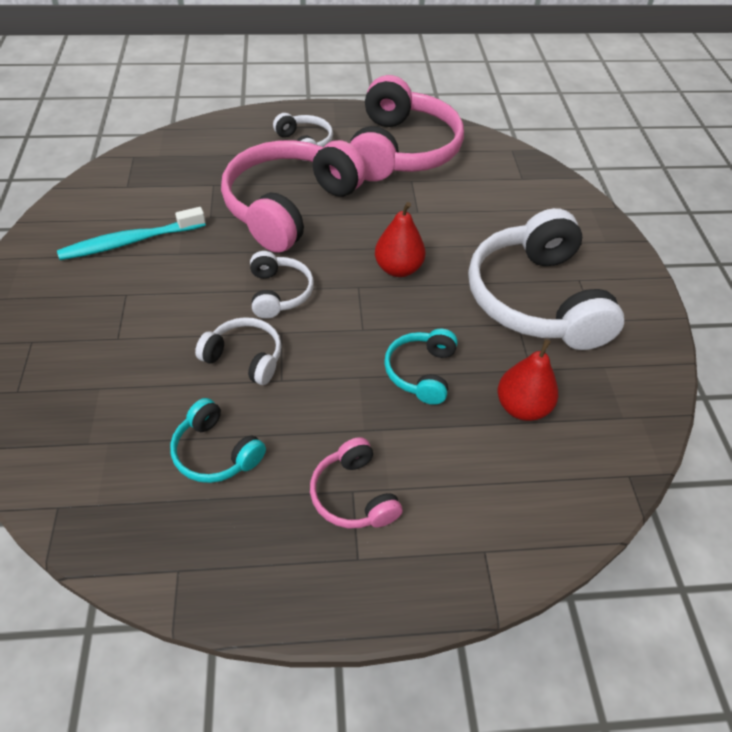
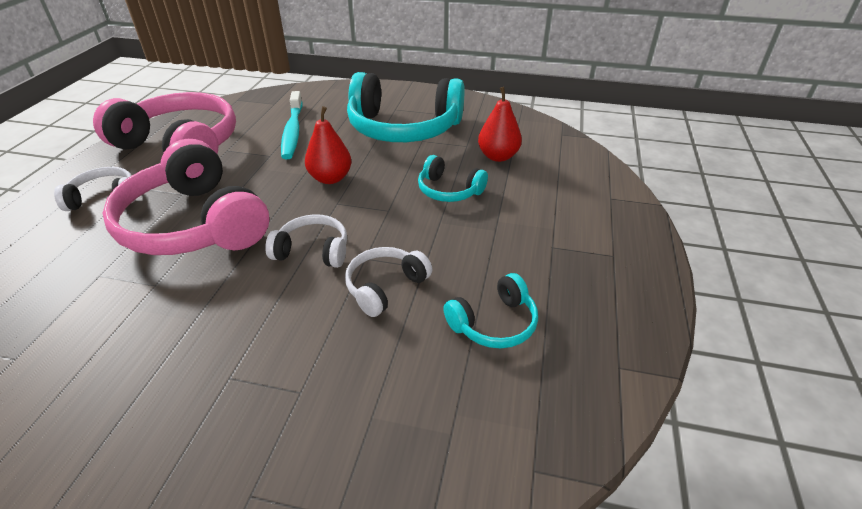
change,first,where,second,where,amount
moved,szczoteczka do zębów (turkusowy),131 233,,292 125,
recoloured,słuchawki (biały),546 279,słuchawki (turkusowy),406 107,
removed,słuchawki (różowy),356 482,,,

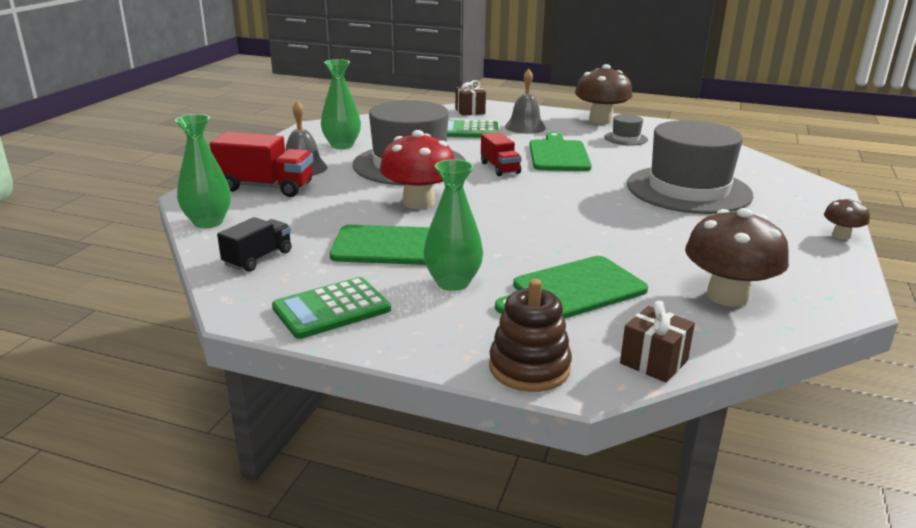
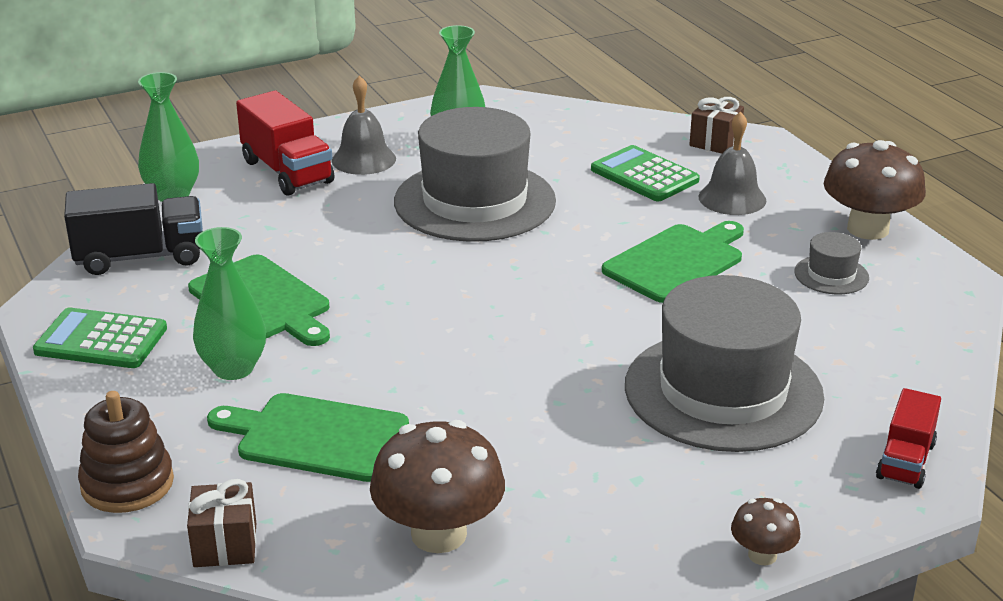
change,first,where,second,where,amount
removed,grzyb (czerwony),417 169,,,
moved,ciężarówka (czerwony),501 154,,908 438,
resized,ciężarówka (czarny),254 244,,133 229,x1.59

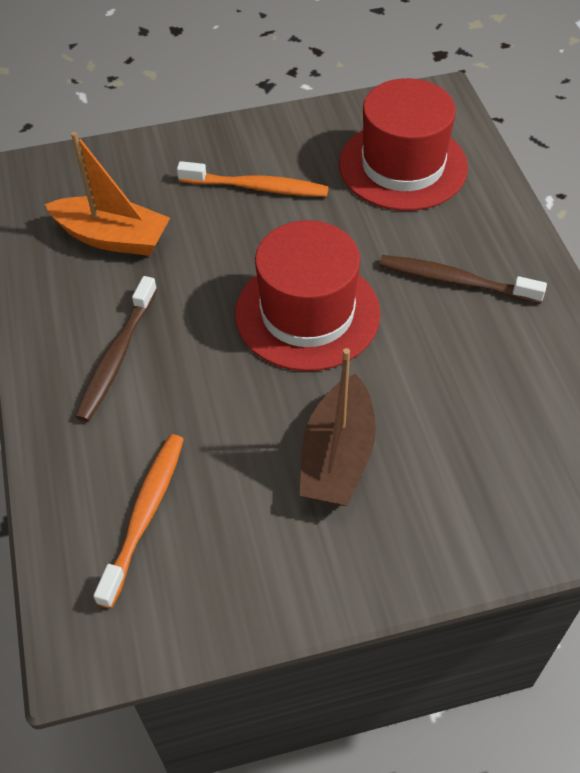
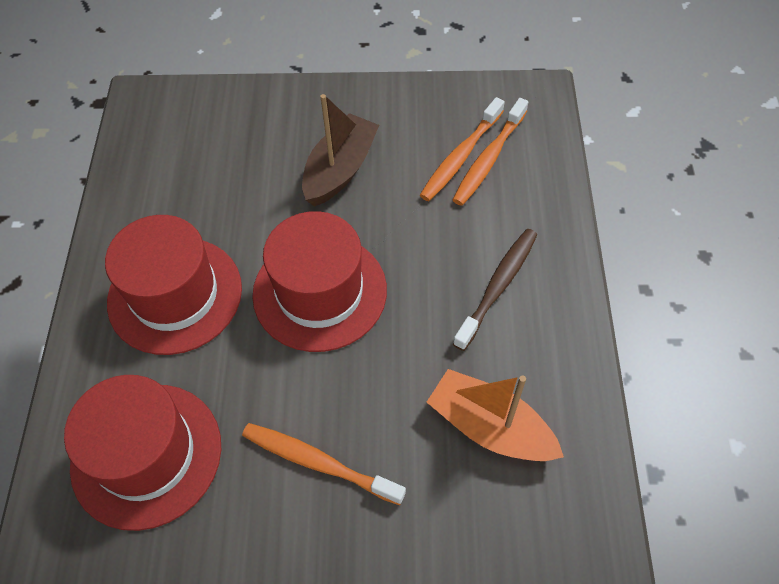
change,first,where,second,where,amount
replaced,szczoteczka do zębów (brązowy),463 279,kapelusz (czerwony),173 285,
added,,,szczoteczka do zębów (pomarańczowy),462 149,

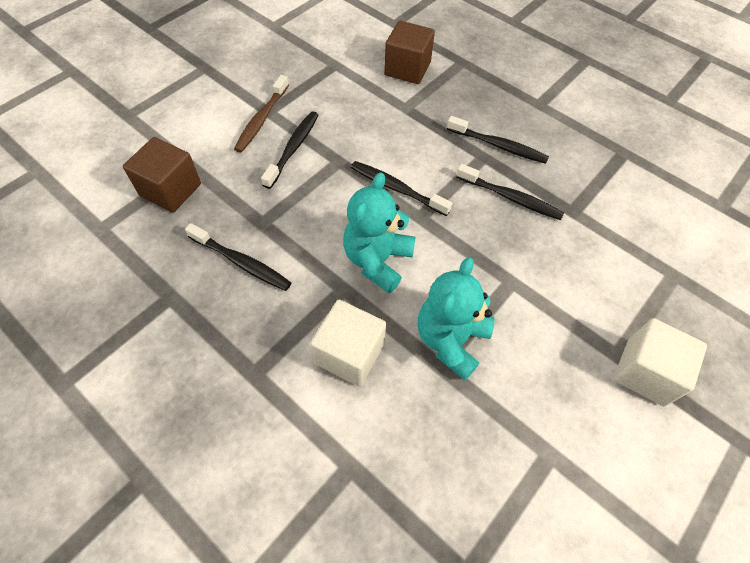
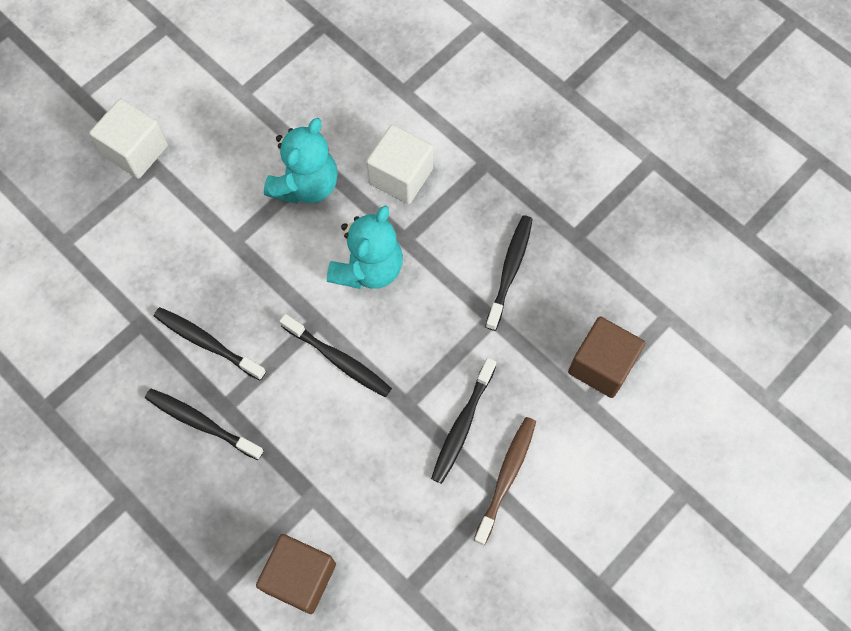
change,first,where,second,where,amount
turned,szczoteczka do zębów (czarny),238 257,,509 273,75 degrees clockwise

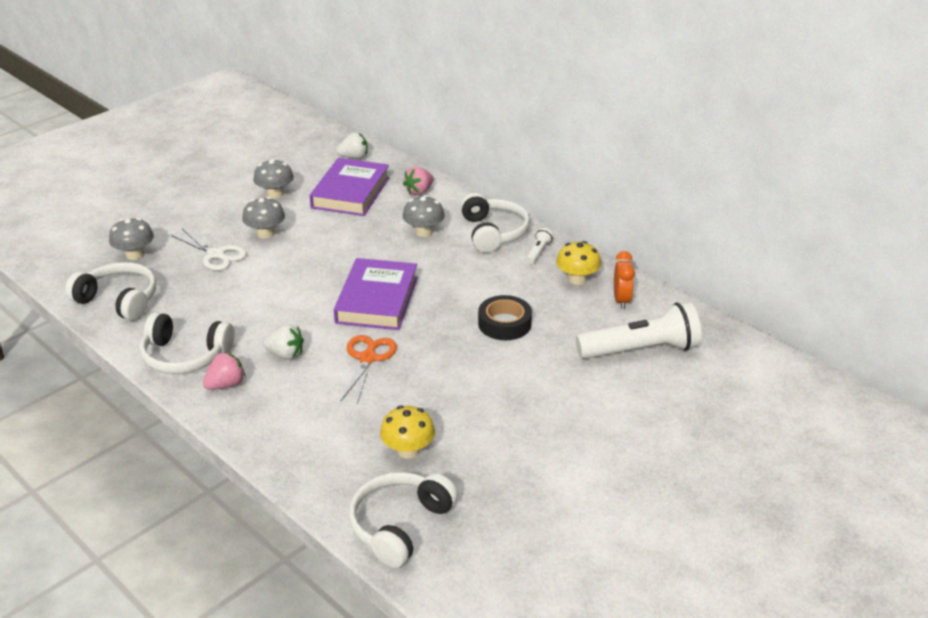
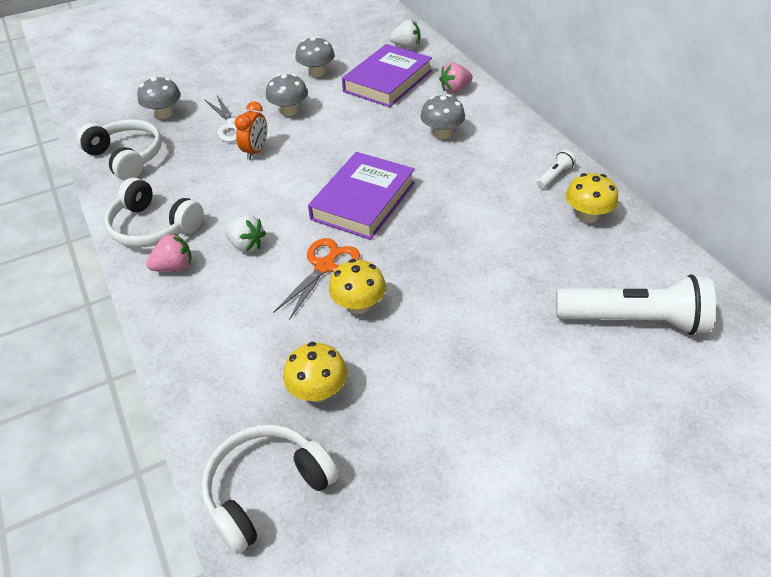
change,first,where,second,where,amount
removed,słuchawki (biały),495 223,,,
moved,budzik (pomarańczowy),624 280,,251 130,
removed,taśma klejąca (czarny),505 317,,,
added,,,grzyb (żółty),357 286,

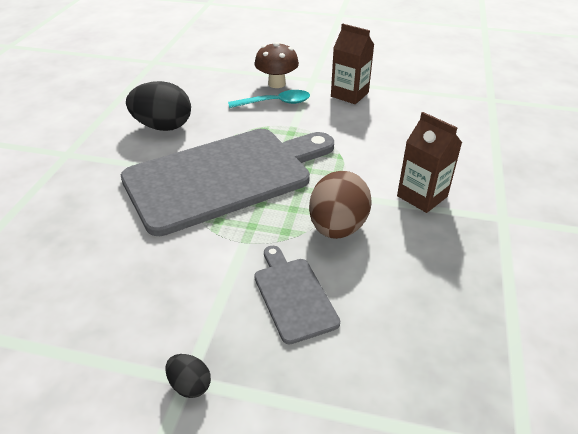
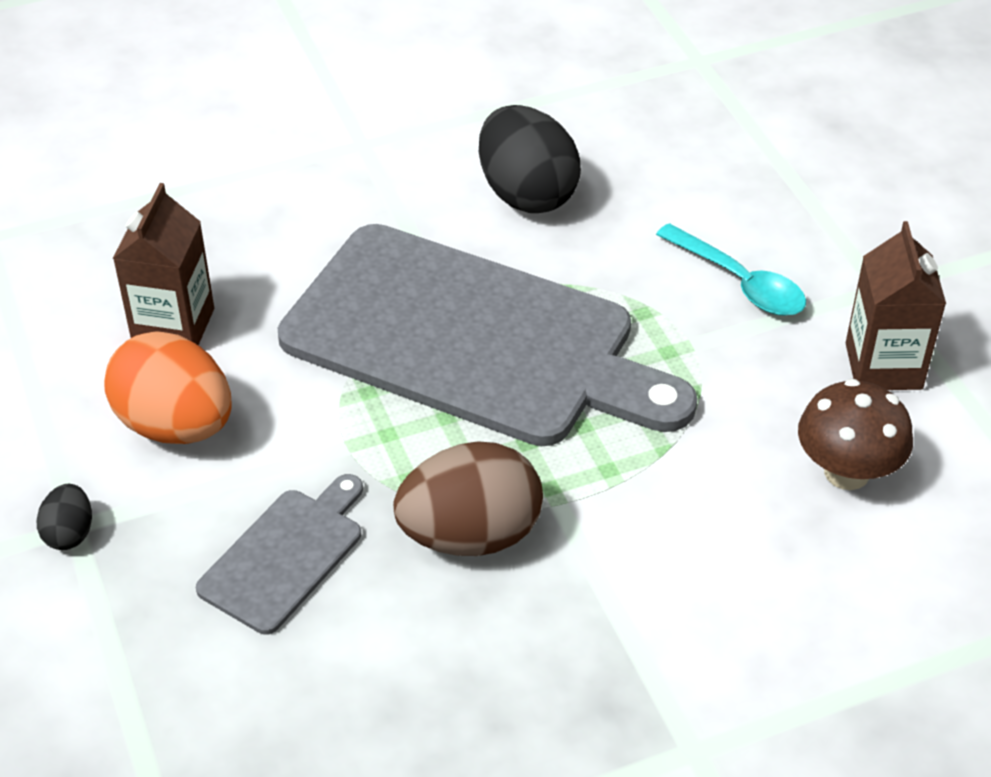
change,first,where,second,where,amount
moved,grzyb (brązowy),276 65,,855 434,
moved,karton mleka (brązowy),429 162,,163 264,
added,,,jajko (pomarańczowy),168 387,

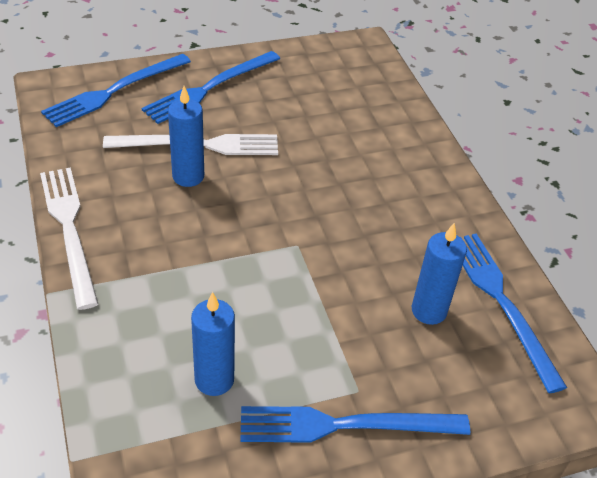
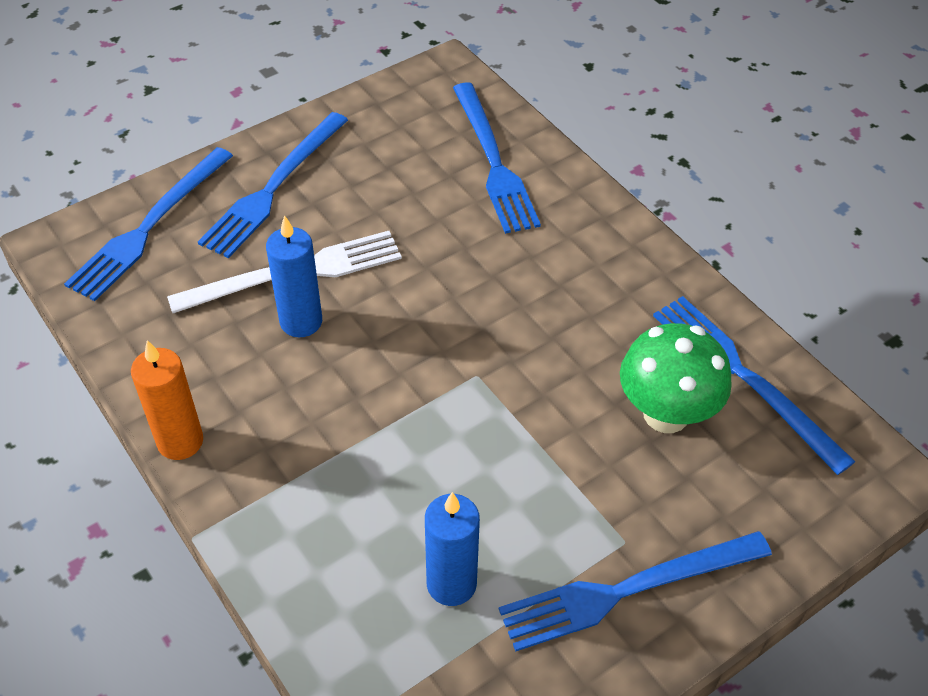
change,first,where,second,where,amount
replaced,widelec (biały),69 238,świeca (pomarańczowy),167 400,
replaced,świeca (niebieski),439 274,grzyb (zielony),676 378,
added,,,widelec (niebieski),497 158,

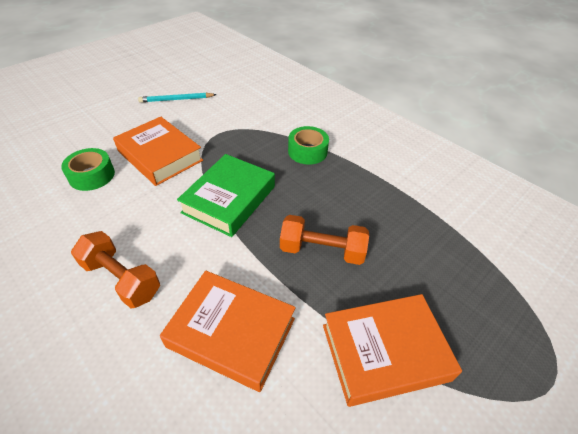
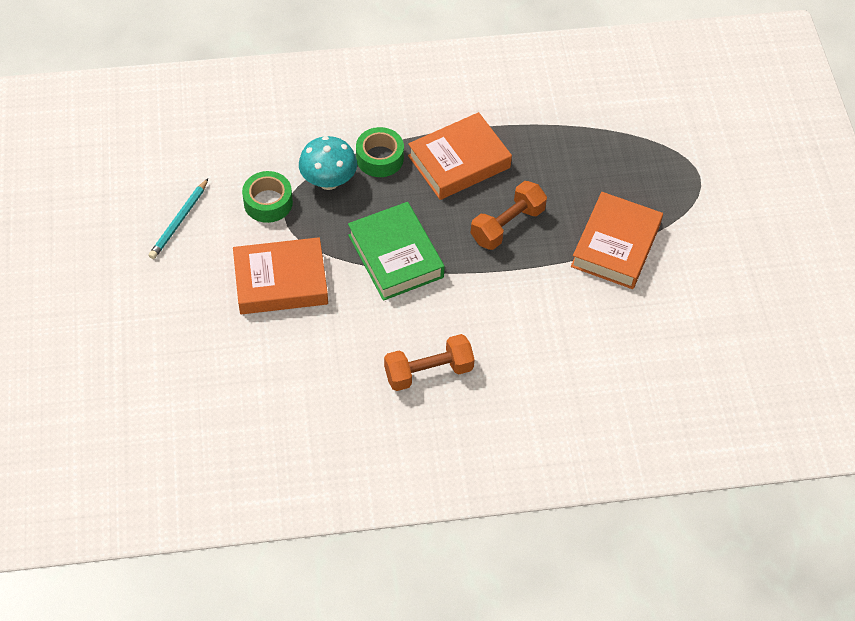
change,first,where,second,where,amount
moved,taśma klejąca (zielony),88 169,,267 197,
moved,książka (pomarańczowy),228 331,,460 156,
added,,,grzyb (turkusowy),328 163,

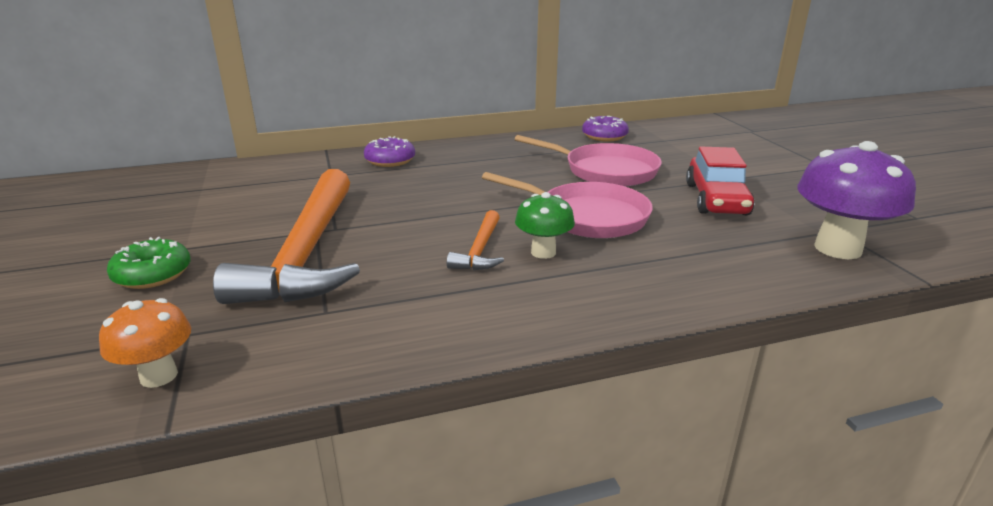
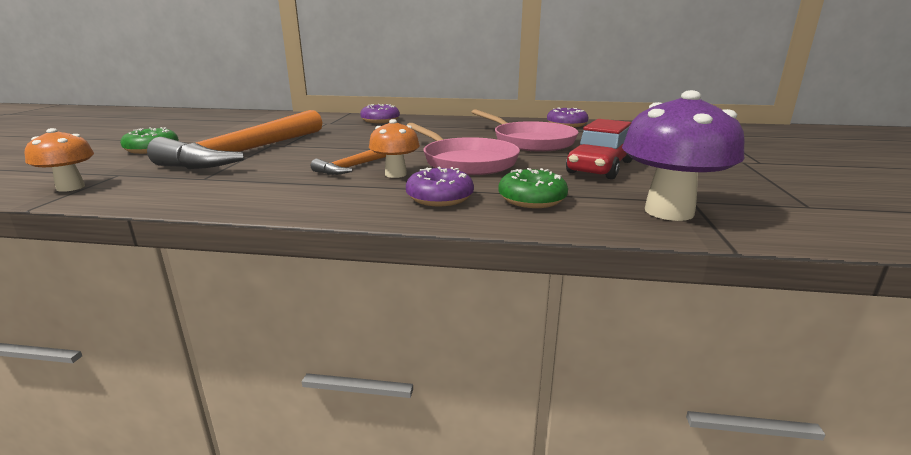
change,first,where,second,where,amount
recoloured,grzyb (zielony),545 225,grzyb (pomarańczowy),394 148,
added,,,donut (fioletowy),440 186,
added,,,donut (zielony),533 188,

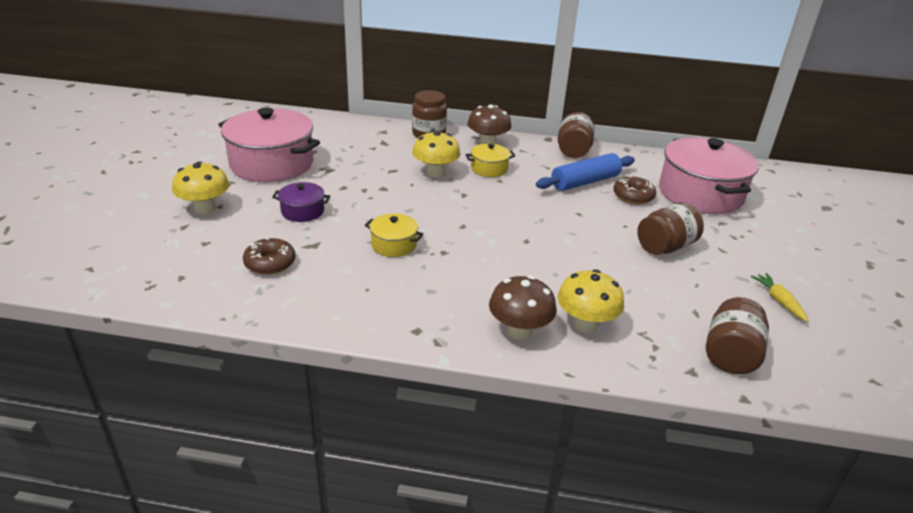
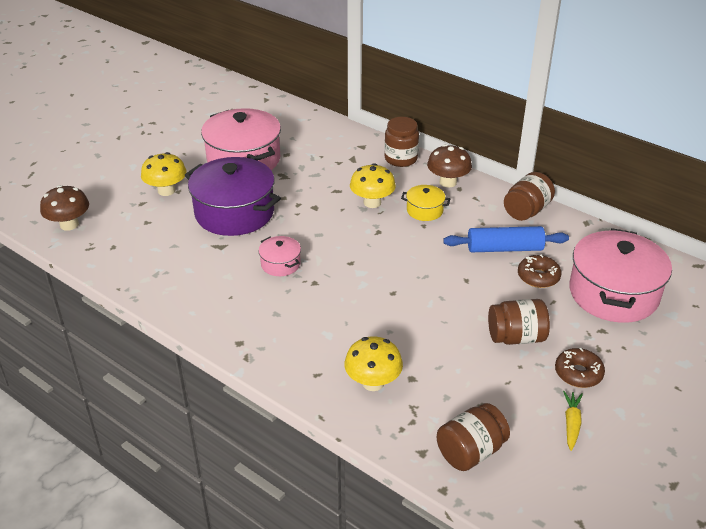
change,first,where,second,where,amount
resized,garnek (fioletowy),301 202,,233 196,x2.15
recoloured,garnek (żółty),394 235,garnek (różowy),280 256,
moved,donut (brązowy),269 256,,580 368,
moved,grzyb (brązowy),523 307,,64 208,

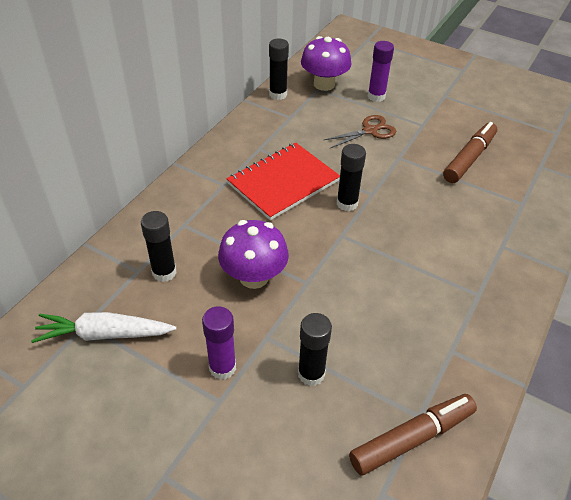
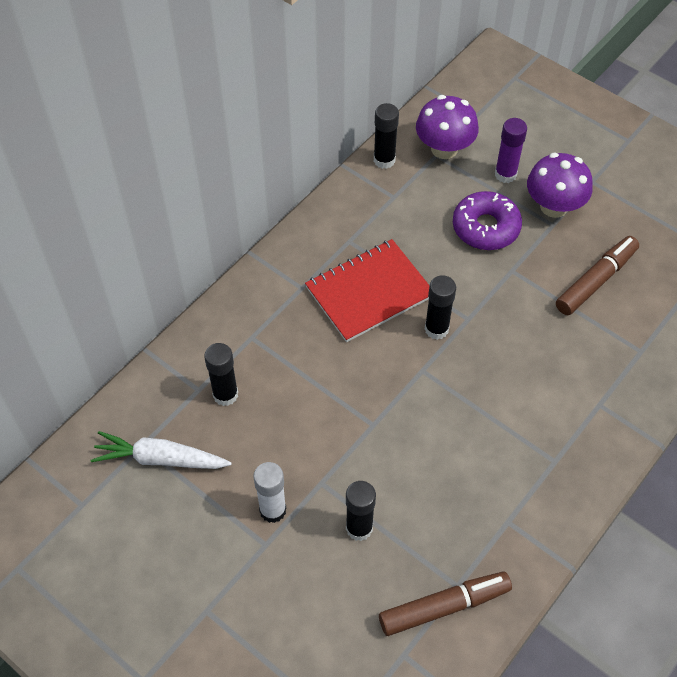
change,first,where,second,where,amount
replaced,nożyczki (brązowy),360 131,donut (fioletowy),487 220,
moved,grzyb (fioletowy),253 254,,560 185,
recoloured,klej w sztyfcie (fioletowy),219 343,klej w sztyfcie (biały),269 492,

